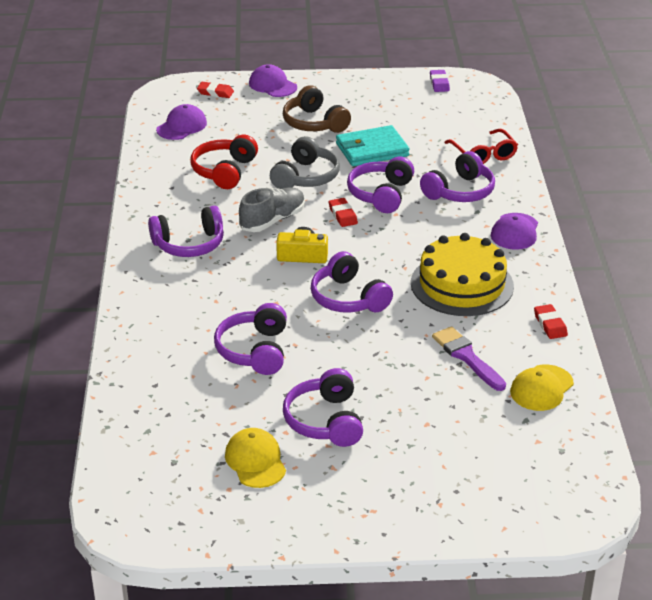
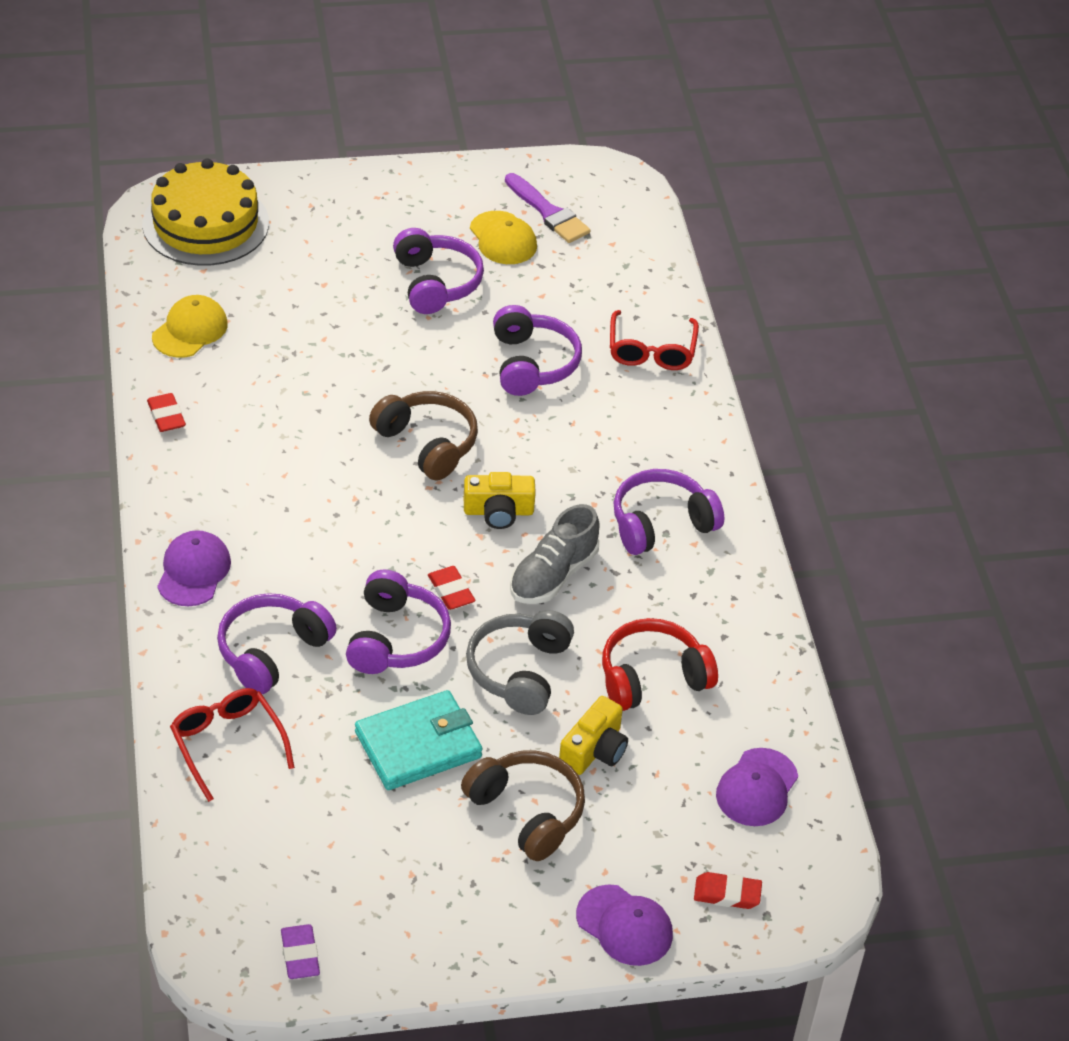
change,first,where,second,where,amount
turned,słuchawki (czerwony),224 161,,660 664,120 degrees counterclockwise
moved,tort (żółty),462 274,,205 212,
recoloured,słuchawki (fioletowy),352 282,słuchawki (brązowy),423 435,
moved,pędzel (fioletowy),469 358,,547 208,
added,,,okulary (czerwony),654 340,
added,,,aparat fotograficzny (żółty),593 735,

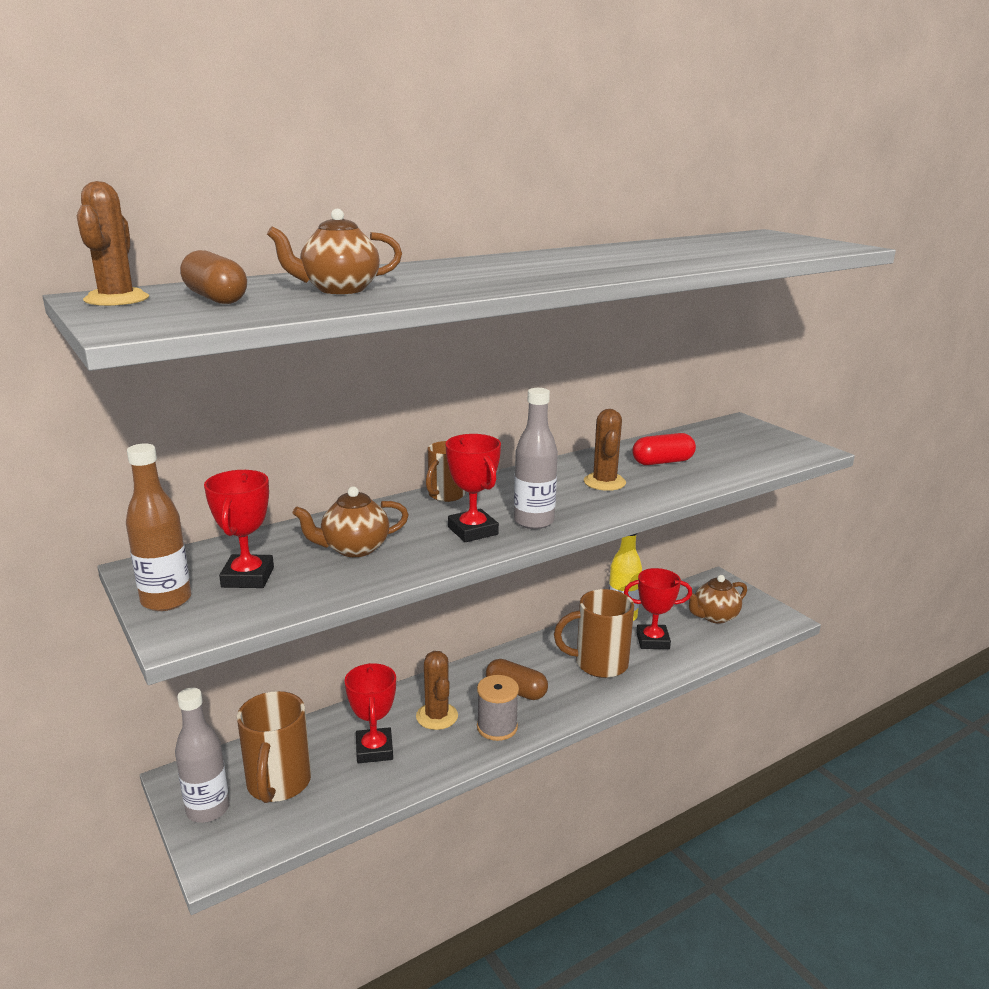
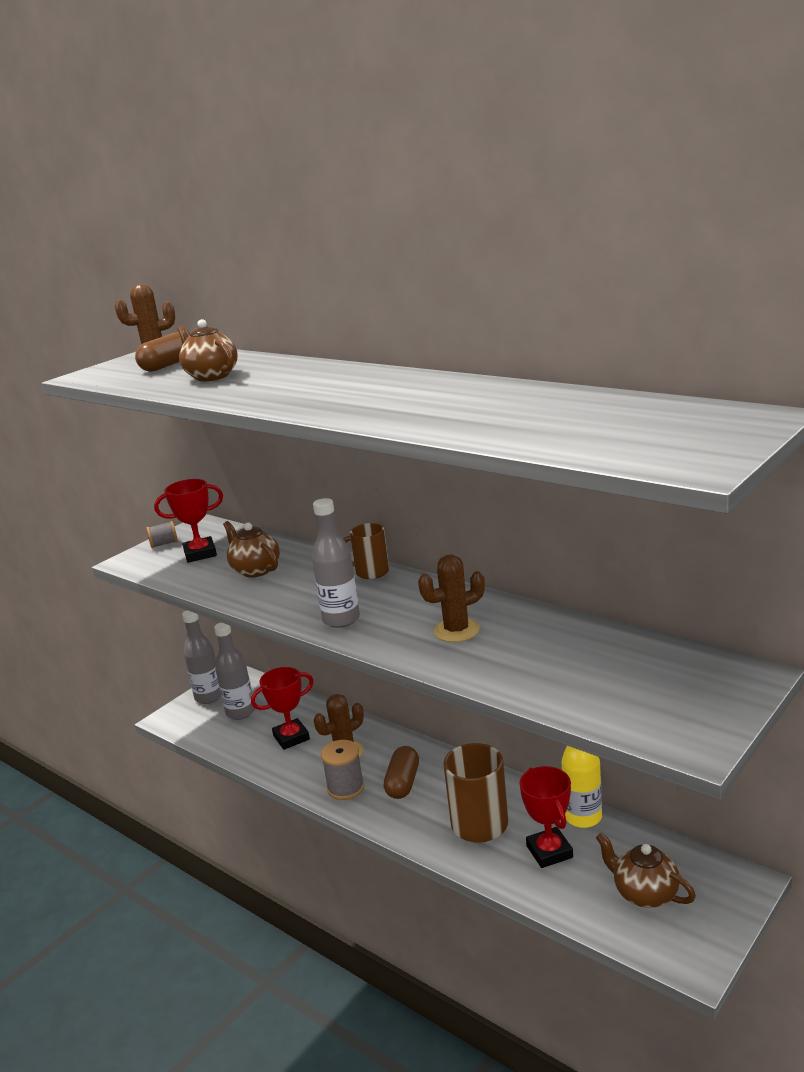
change,first,where,second,where,amount
removed,kapsułka (czerwony),664 449,,,
removed,puchar (czerwony),473 488,,,
replaced,butelka (brązowy),158 527,szpulka (szary),162 534,
replaced,kubek (brązowy),274 747,butelka (szary),234 671,

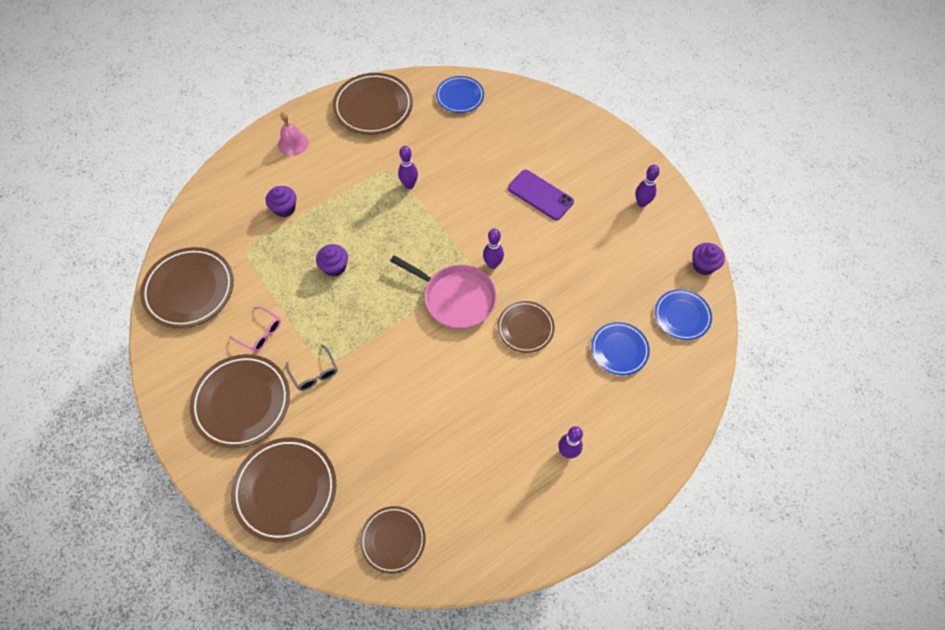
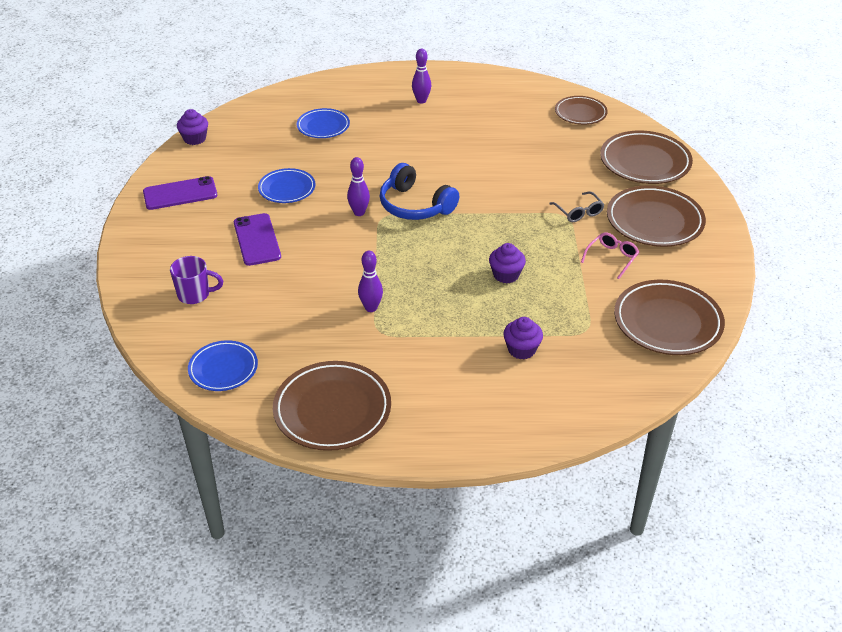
change,first,where,second,where,amount
removed,dzwonek (różowy),293 134,,,
replaced,kręgiel (fioletowy),647 186,telefon (fioletowy),180 193,
replaced,patelnia (różowy),443 292,słuchawki (niebieski),419 191,
moved,talerz (niebieski),683 314,,286 185,
removed,talerz (brązowy),526 327,,,
turned,okulary (różowy),255 329,,610 255,60 degrees clockwise
turned,okulary (szary),311 368,,577 206,150 degrees clockwise
added,,,kubek (fioletowy),196 280,

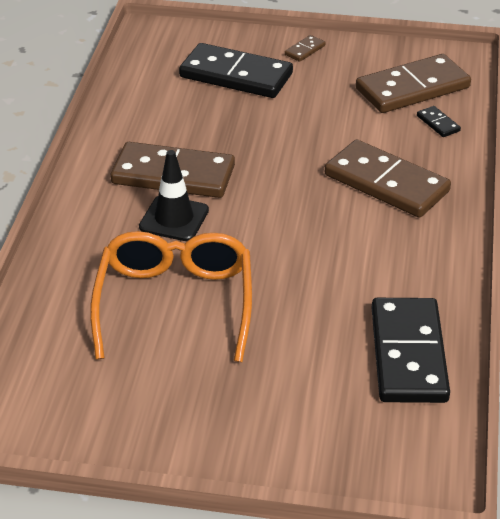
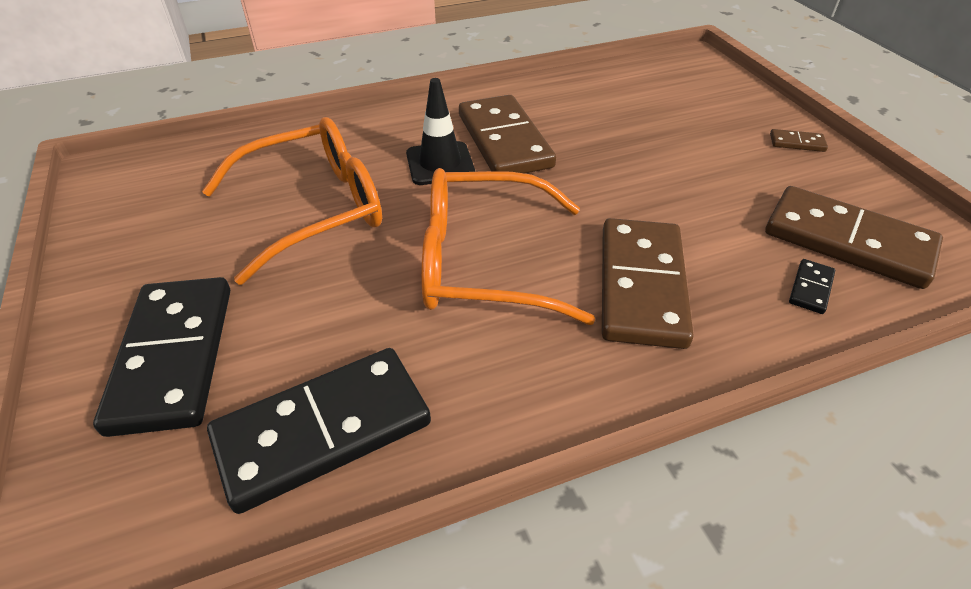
change,first,where,second,where,amount
moved,kostka domina (czarny),236 70,,161 357,
added,,,okulary (pomarańczowy),508 246,

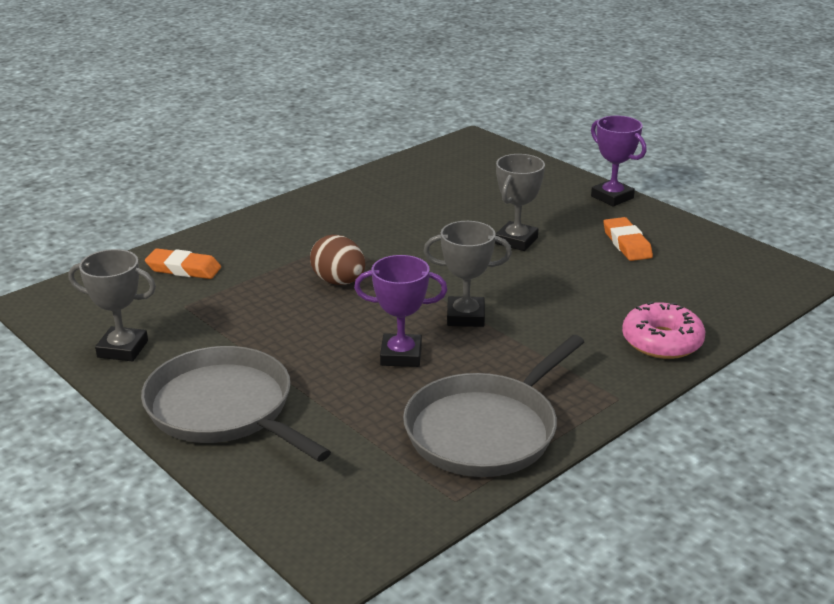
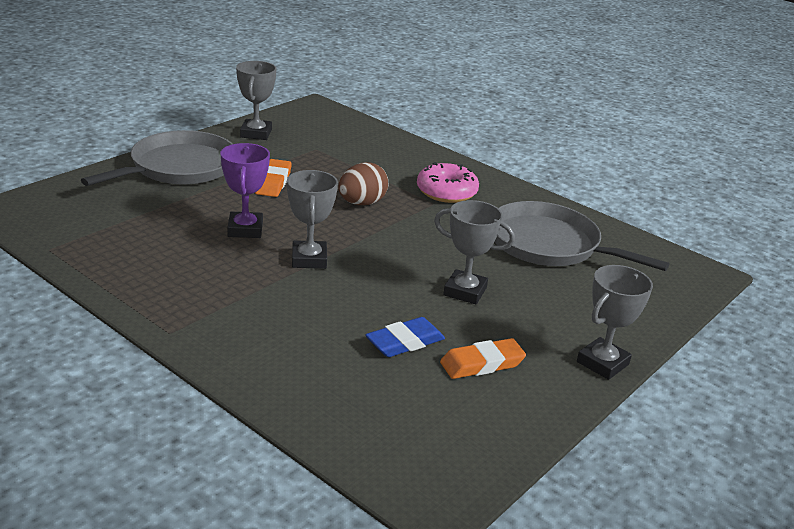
change,first,where,second,where,amount
recoloured,puchar (fioletowy),618 161,puchar (szary),615 322,
moved,gumka do mazania (pomarańczowy),183 263,,273 178,
moved,donut (różowy),663 330,,448 182,
moved,patelnia (szary),493 406,,582 236,
added,,,gumka do mazania (niebieski),405 337,

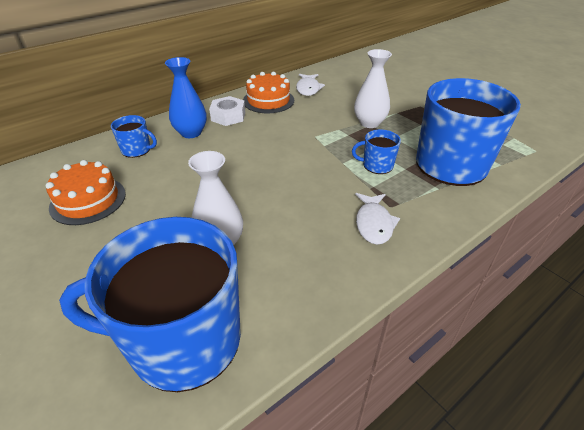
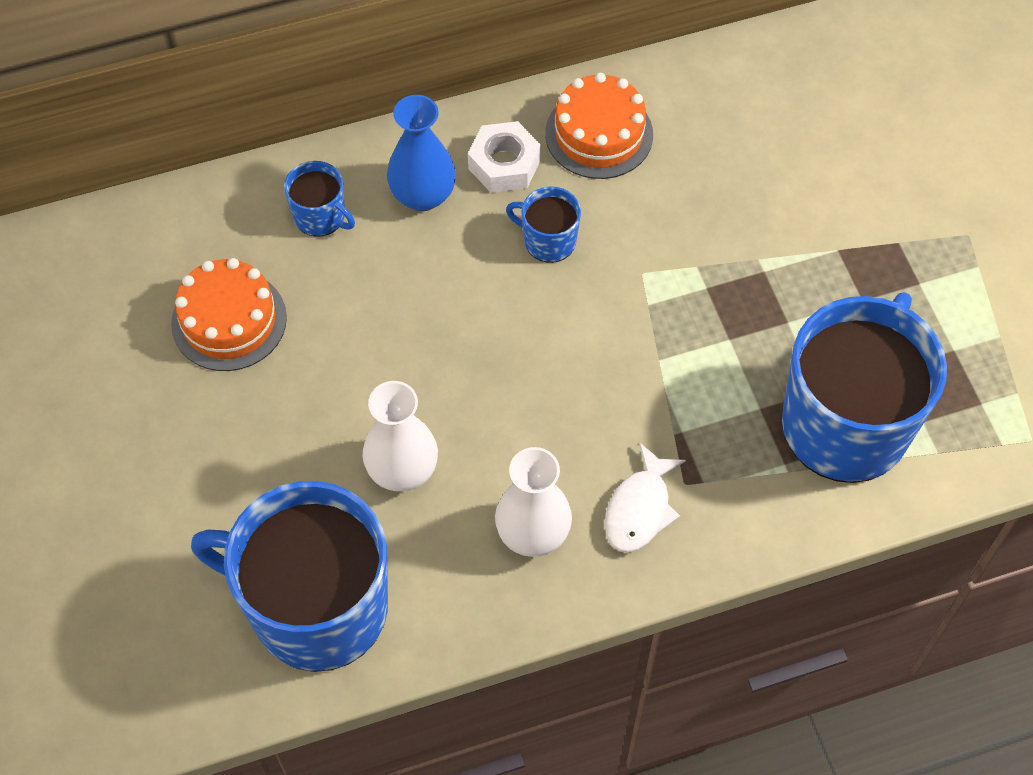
change,first,where,second,where,amount
moved,wazon (biały),373 88,,533 502,
removed,ryba (biały),310 85,,,
moved,kubek (niebieski),376 151,,543 224,

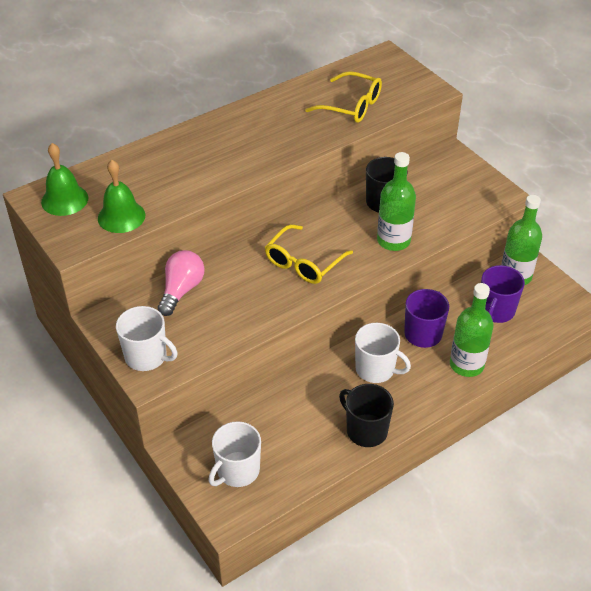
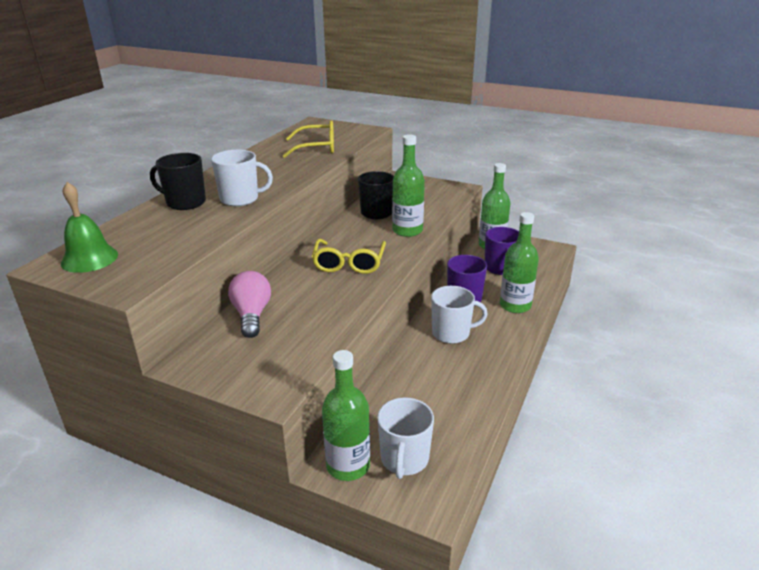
change,first,where,second,where,amount
removed,dzwonek (zielony),122 196,,,
moved,kubek (biały),146 338,,242 178,
moved,kubek (czarny),366 415,,178 181,
added,,,butelka (zielony),346 415,

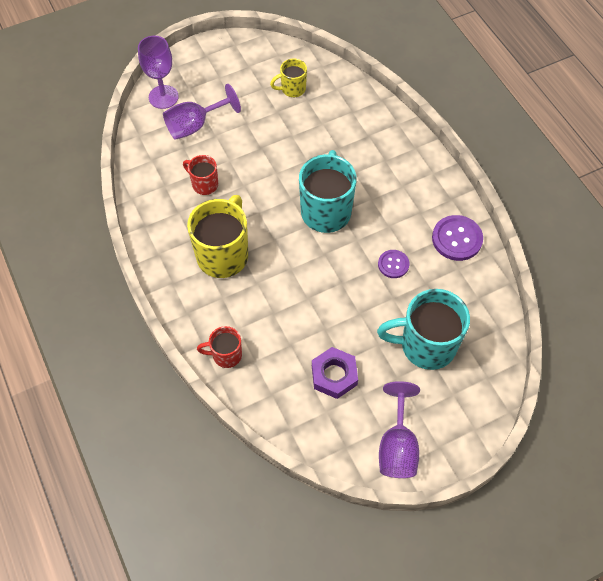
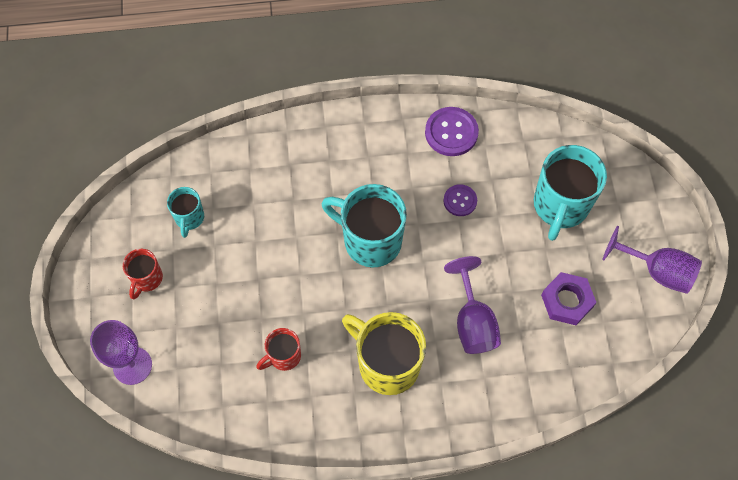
change,first,where,second,where,amount
recoloured,kubek (żółty),288 77,kubek (turkusowy),185 212,
moved,kielich (fioletowy),202 112,,472 305,
moved,kubek (czerwony),219 347,,143 274,

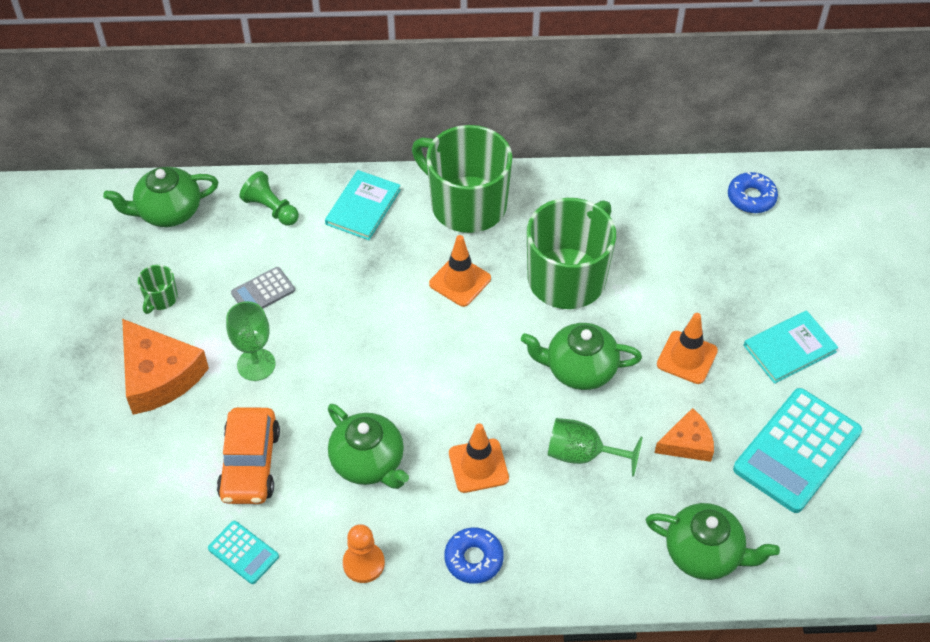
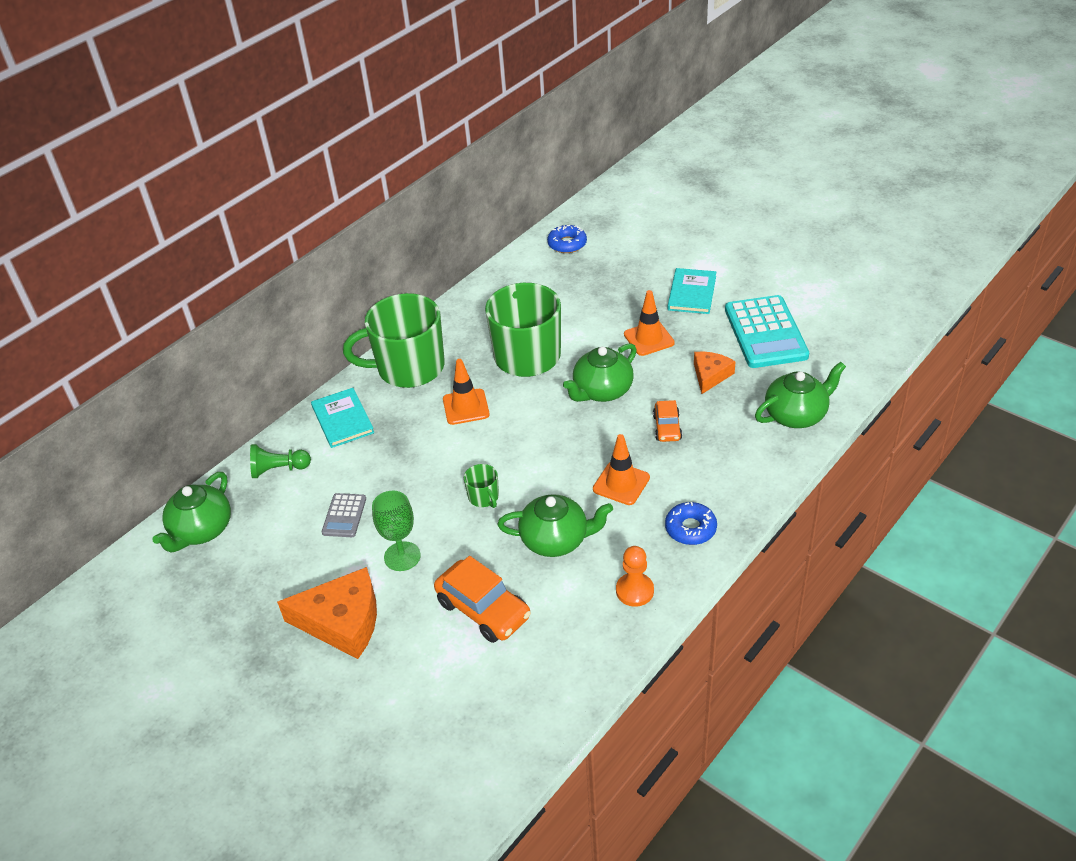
change,first,where,second,where,amount
moved,kubek (zielony),158 289,,481 486,
replaced,kielich (zielony),595 447,samochód (pomarańczowy),667 421,
removed,kalkulator (turkusowy),243 552,,,

